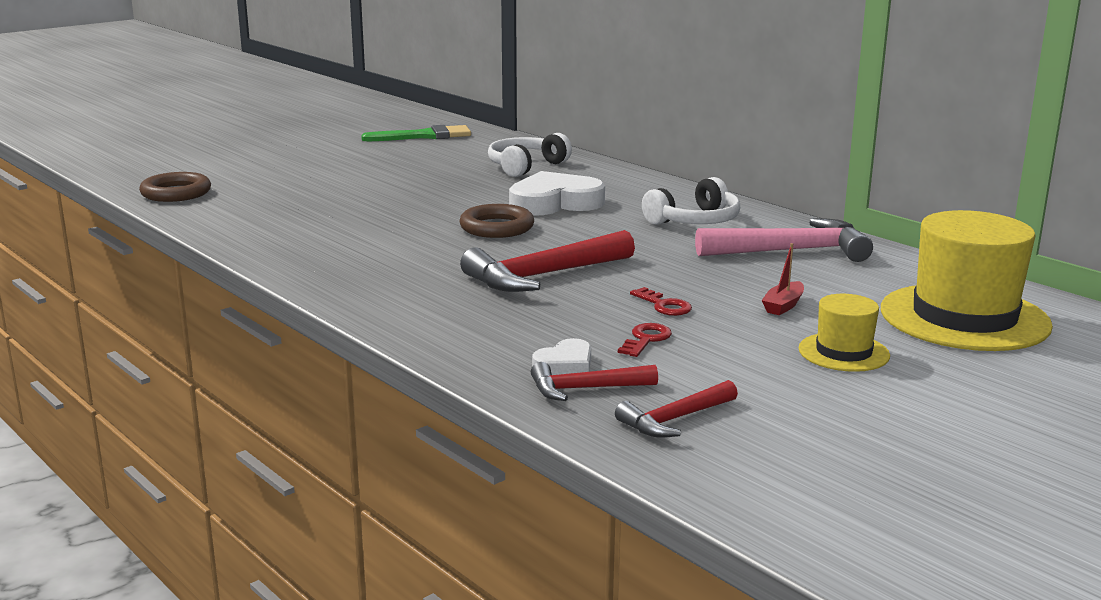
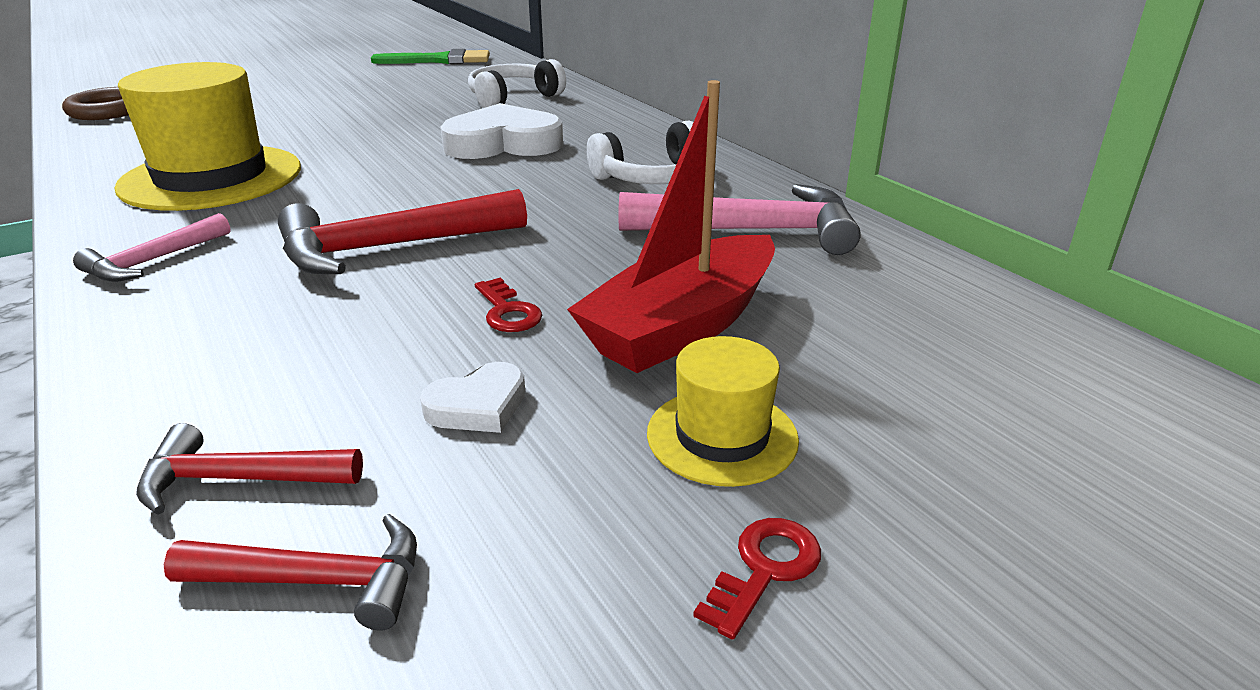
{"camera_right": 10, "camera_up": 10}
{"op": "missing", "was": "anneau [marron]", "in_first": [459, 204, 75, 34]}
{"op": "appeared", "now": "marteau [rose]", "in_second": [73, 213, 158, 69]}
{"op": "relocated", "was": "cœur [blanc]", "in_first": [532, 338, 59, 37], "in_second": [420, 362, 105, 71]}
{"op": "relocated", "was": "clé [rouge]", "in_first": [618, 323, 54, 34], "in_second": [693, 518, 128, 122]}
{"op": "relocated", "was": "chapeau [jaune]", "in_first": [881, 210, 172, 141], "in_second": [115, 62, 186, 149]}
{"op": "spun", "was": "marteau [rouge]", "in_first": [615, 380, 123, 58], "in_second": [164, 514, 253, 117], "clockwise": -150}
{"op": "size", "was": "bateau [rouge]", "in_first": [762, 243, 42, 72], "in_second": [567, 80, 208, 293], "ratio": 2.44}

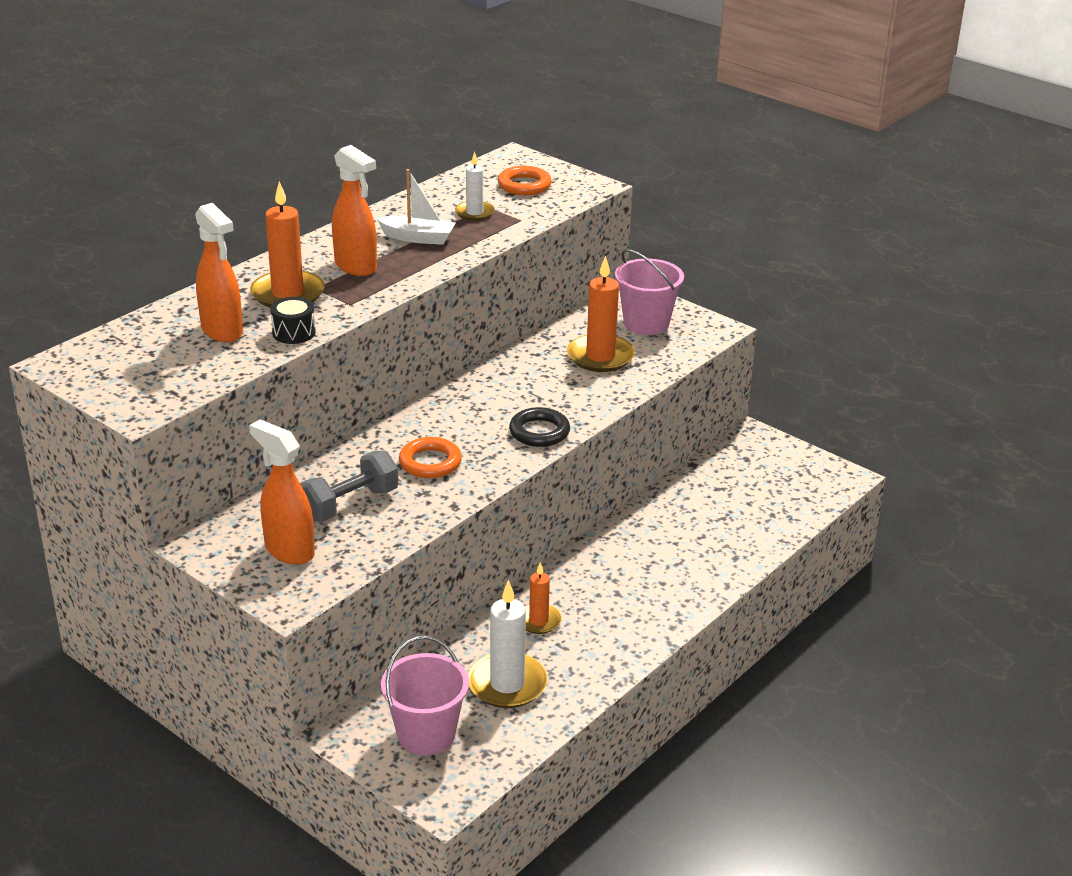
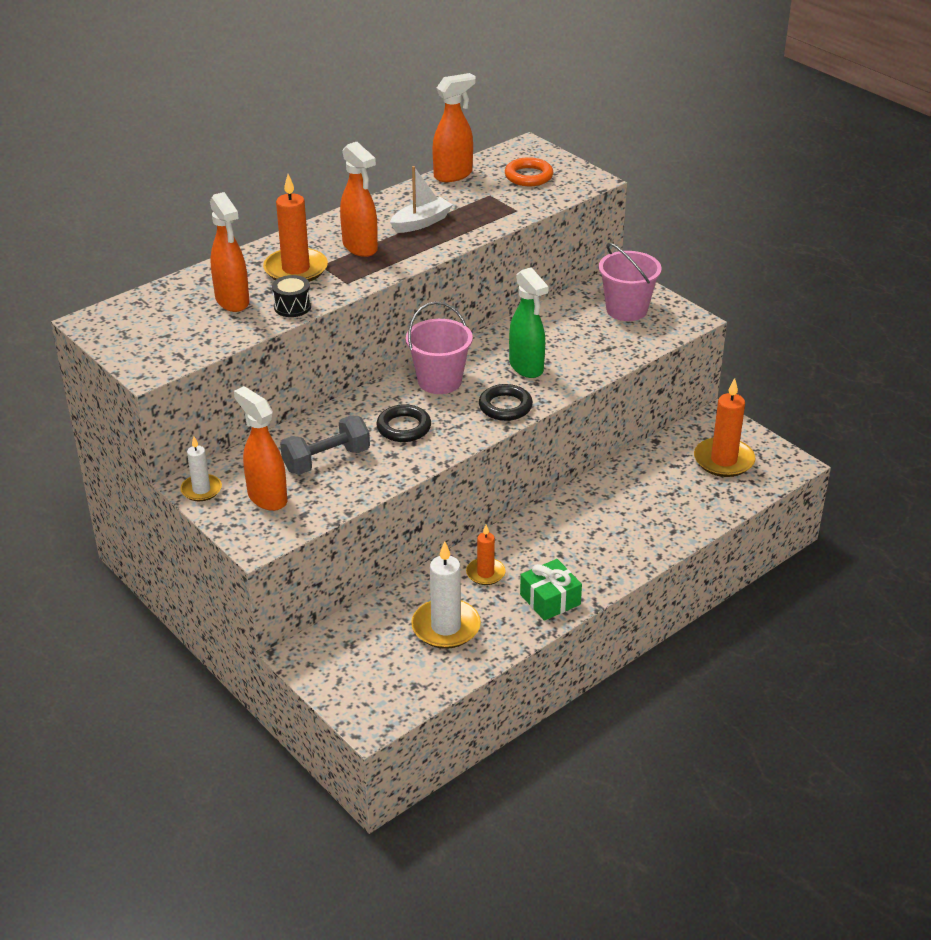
{"camera_right": 10, "camera_up": 5}
{"op": "appeared", "now": "vaporisateur [orange]", "in_second": [432, 73, 44, 109]}
{"op": "appeared", "now": "vaporisateur [vert]", "in_second": [509, 267, 40, 111]}
{"op": "appeared", "now": "cadeau [vert]", "in_second": [520, 559, 62, 62]}
{"op": "relocated", "was": "seau [rose]", "in_first": [381, 636, 88, 119], "in_second": [406, 302, 67, 92]}
{"op": "relocated", "was": "bougie [blanc]", "in_first": [455, 152, 40, 69], "in_second": [180, 437, 42, 64]}
{"op": "relocated", "was": "bougie [orange]", "in_first": [567, 256, 68, 116], "in_second": [694, 378, 61, 99]}
{"op": "colour", "was": "anneau [orange]", "now": "anneau [noir]", "in_first": [399, 437, 63, 41], "in_second": [376, 404, 55, 38]}
{"op": "spun", "was": "bateau [blanc]", "in_first": [377, 169, 79, 76], "in_second": [390, 166, 63, 67], "clockwise": -60}

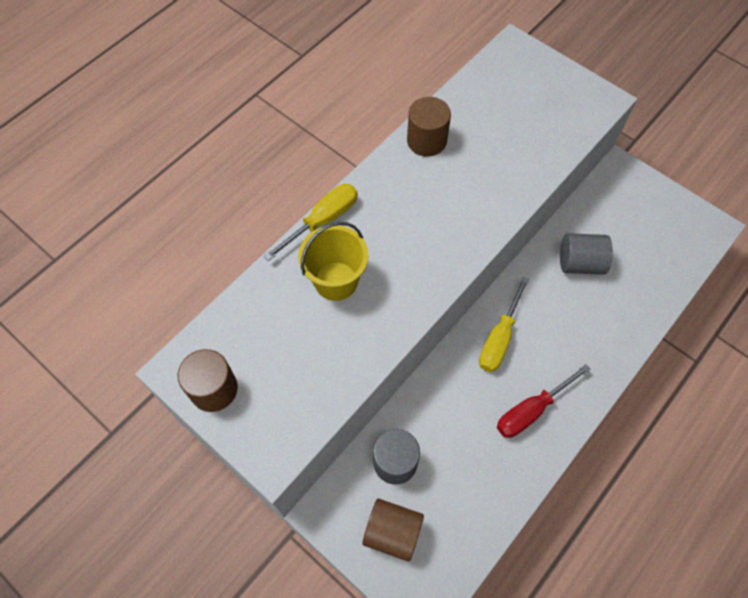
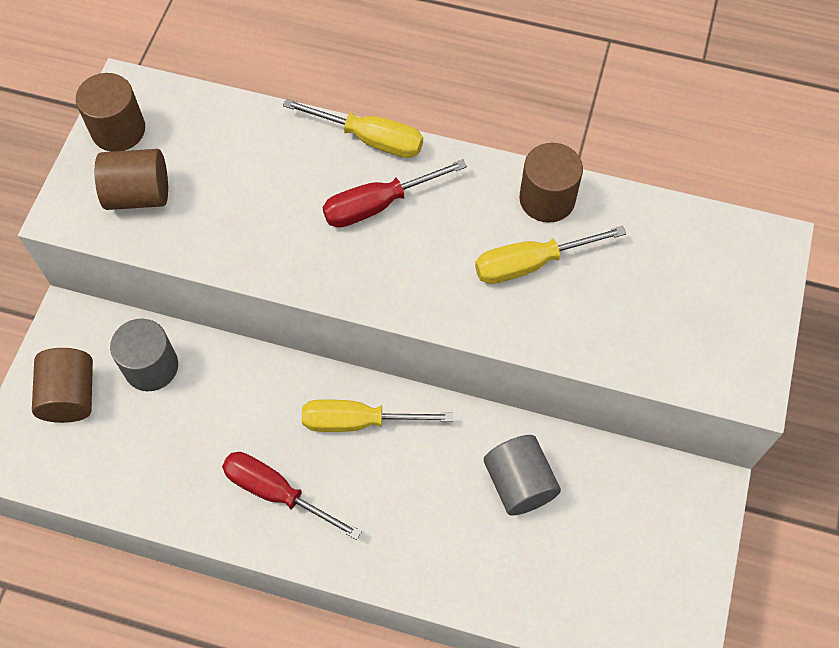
{"camera_right": 65, "camera_up": 0}
{"op": "missing", "was": "seau [jaune]", "in_first": [298, 222, 71, 79]}
{"op": "appeared", "now": "cylindre [marron]", "in_second": [95, 149, 73, 61]}
{"op": "appeared", "now": "tournevis [rouge]", "in_second": [323, 159, 144, 69]}
{"op": "appeared", "now": "tournevis [jaune]", "in_second": [475, 226, 151, 58]}

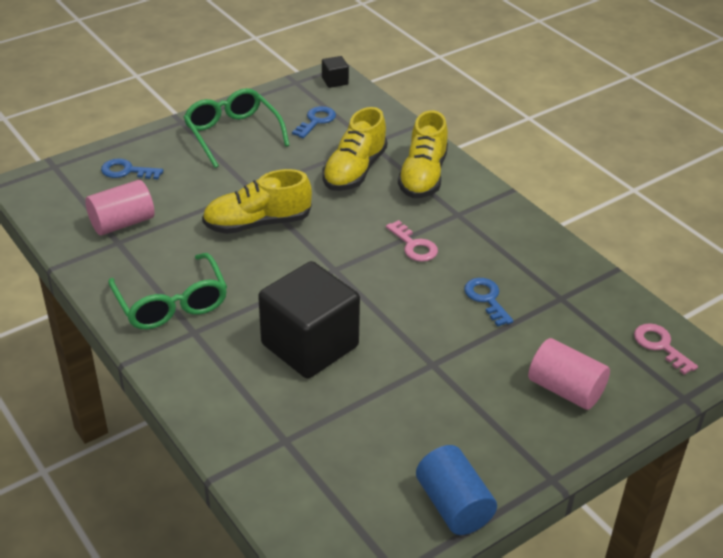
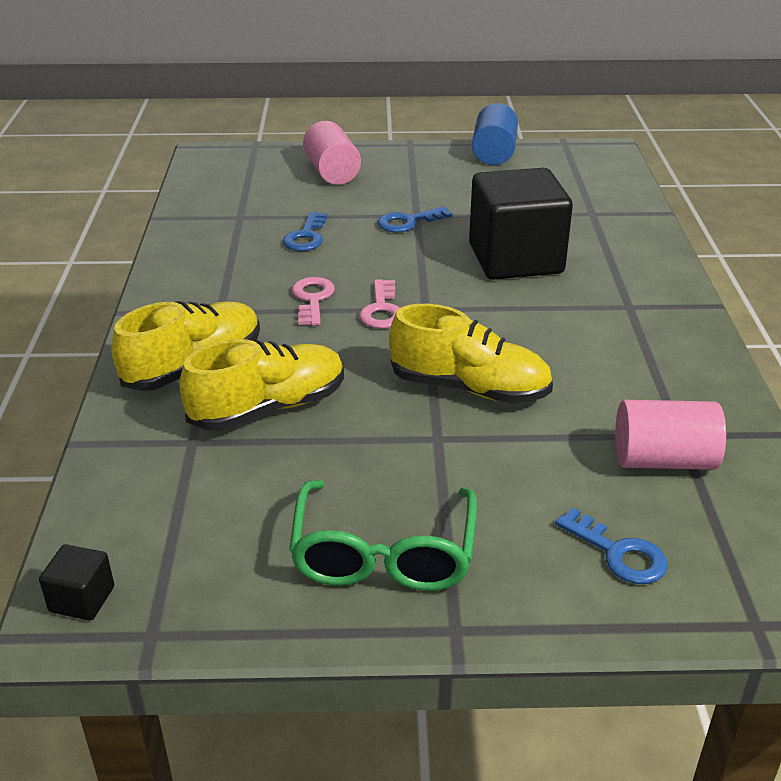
{"camera_right": -145, "camera_up": -5}
{"op": "missing", "was": "lunettes [vert]", "in_first": [108, 253, 119, 76]}
{"op": "relocated", "was": "clé [bleu]", "in_first": [292, 106, 44, 32], "in_second": [378, 206, 74, 27]}
{"op": "relocated", "was": "clé [rose]", "in_first": [634, 323, 64, 52], "in_second": [359, 279, 41, 50]}

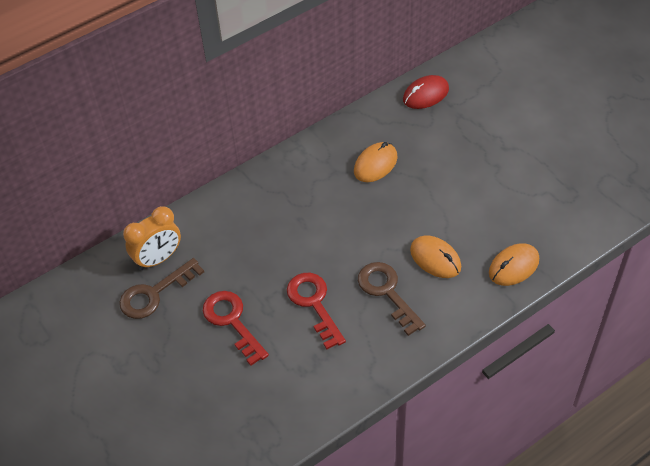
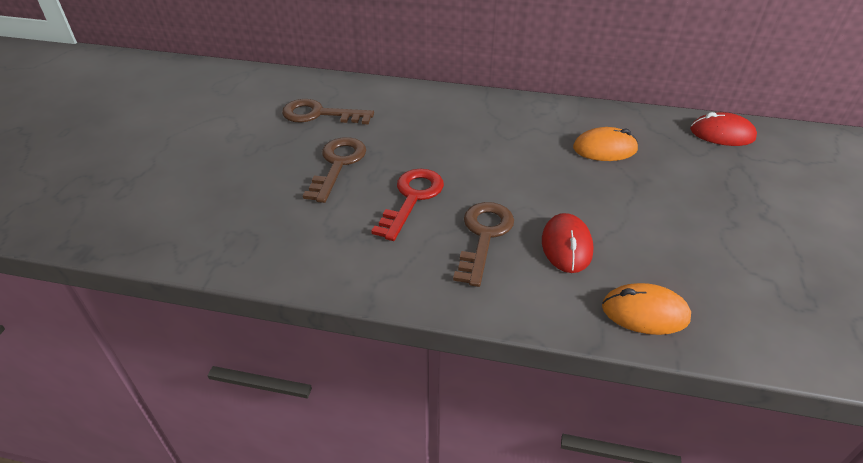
{"camera_right": 45, "camera_up": -10}
{"op": "missing", "was": "réveil [orange]", "in_first": [123, 206, 58, 64]}
{"op": "colour", "was": "clé [rouge]", "now": "clé [marron]", "in_first": [203, 291, 66, 75], "in_second": [303, 137, 63, 66]}
{"op": "colour", "was": "souris [orange]", "now": "souris [rouge]", "in_first": [410, 235, 51, 43], "in_second": [542, 213, 52, 60]}

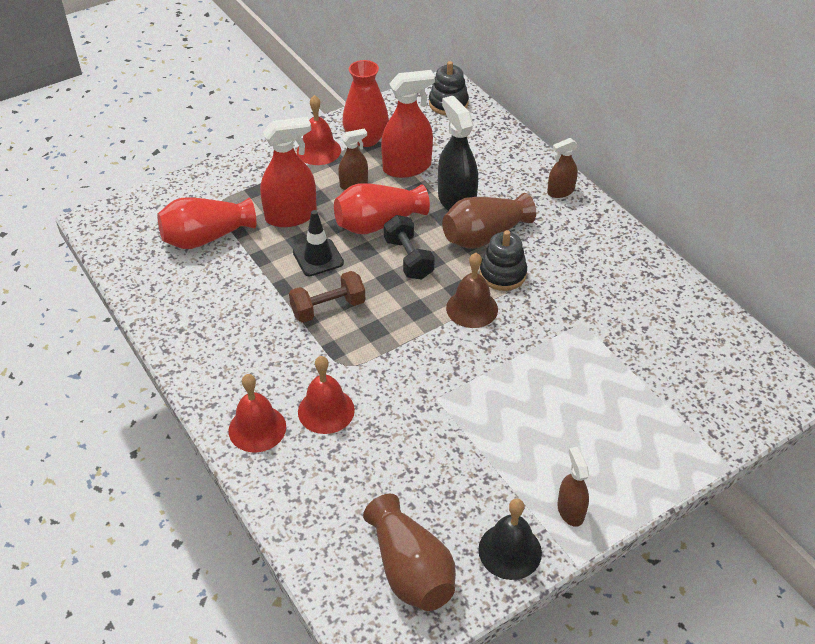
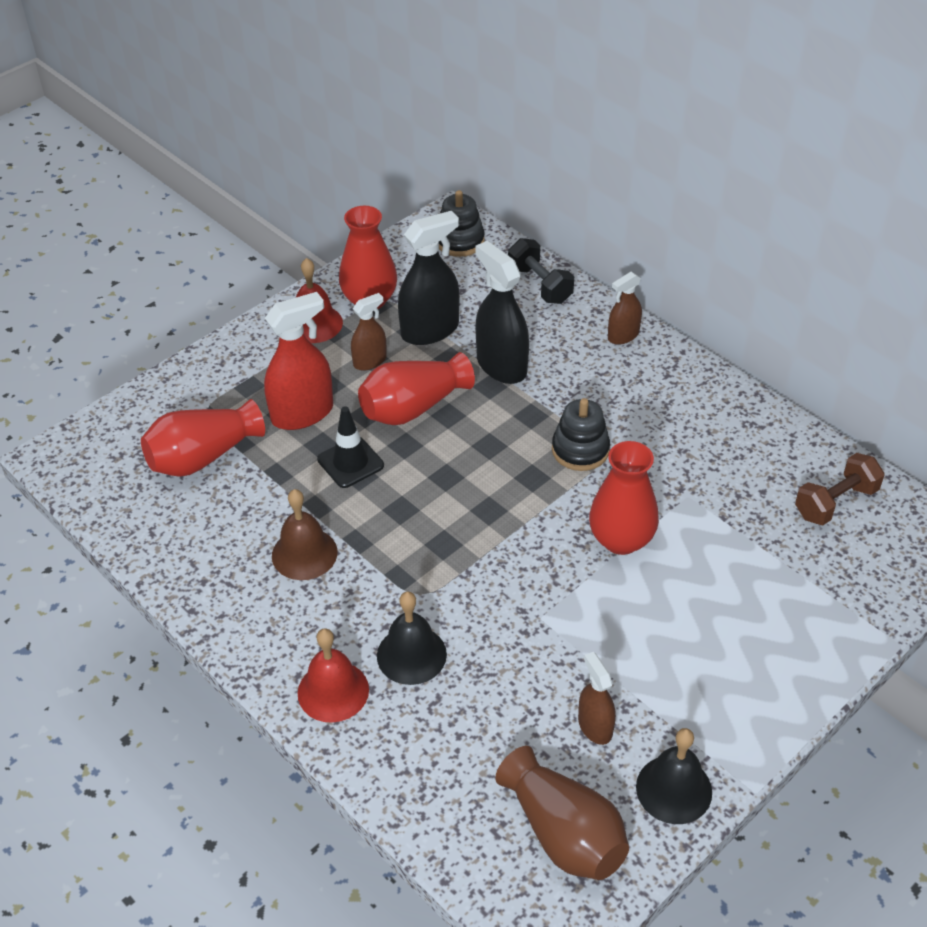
{"camera_right": -10, "camera_up": 0}
{"op": "missing", "was": "vase [marron]", "in_first": [442, 193, 94, 56]}
{"op": "appeared", "now": "vase [rouge]", "in_second": [589, 441, 70, 114]}
{"op": "relocated", "was": "haltère [marron]", "in_first": [289, 271, 77, 52], "in_second": [795, 453, 90, 73]}
{"op": "relocated", "was": "haltère [noir]", "in_first": [384, 215, 51, 65], "in_second": [508, 238, 66, 66]}
{"op": "relocated", "was": "cloche [marron]", "in_first": [446, 253, 52, 75], "in_second": [272, 489, 65, 91]}
{"op": "relocated", "was": "vaporisateur [marron]", "in_first": [557, 447, 32, 80], "in_second": [578, 652, 38, 93]}
{"op": "colour", "was": "cloche [rouge]", "now": "cloche [noir]", "in_first": [298, 356, 57, 78], "in_second": [377, 591, 70, 94]}
{"op": "colour", "was": "vaporisateur [rouge]", "now": "vaporisateur [noir]", "in_first": [381, 70, 54, 108], "in_second": [398, 211, 61, 134]}

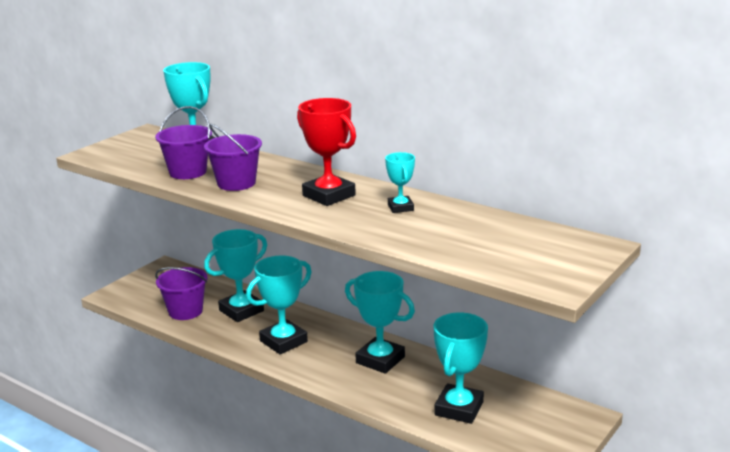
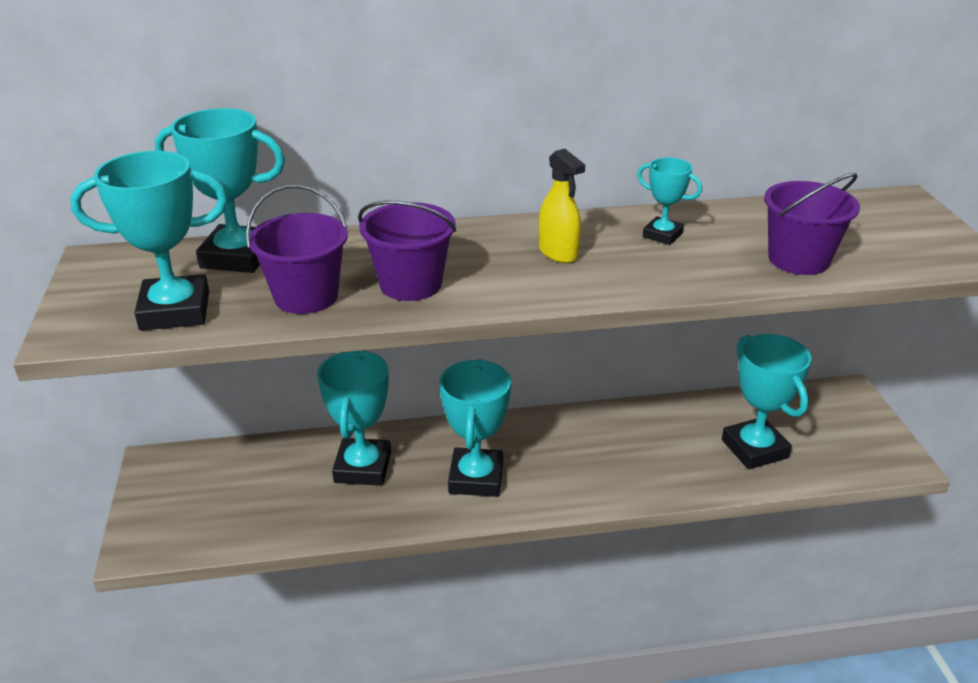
{"camera_right": -45, "camera_up": 10}
{"op": "relocated", "was": "seau [violet]", "in_first": [155, 267, 53, 53], "in_second": [764, 173, 96, 102]}
{"op": "relocated", "was": "trophée [turquoise]", "in_first": [345, 271, 70, 103], "in_second": [70, 151, 158, 180]}
{"op": "exchanged", "was": "trophée [rouge]", "now": "vaporisateur [jaune]", "in_first": [297, 98, 59, 108], "in_second": [539, 149, 46, 114]}

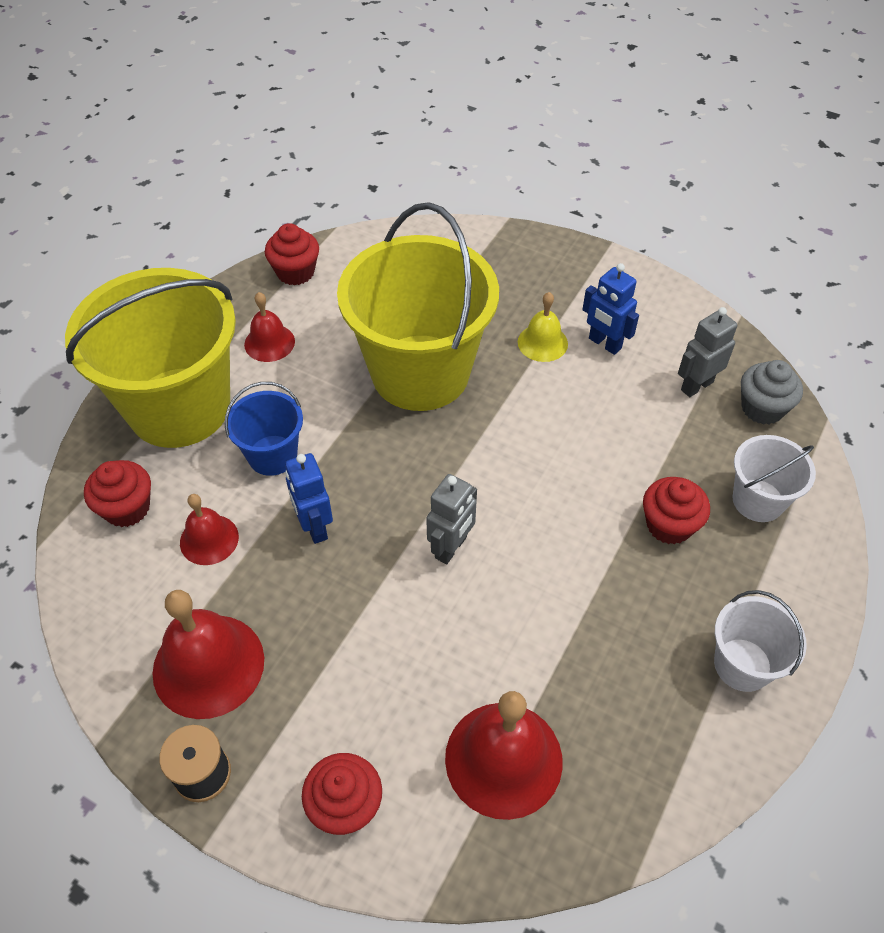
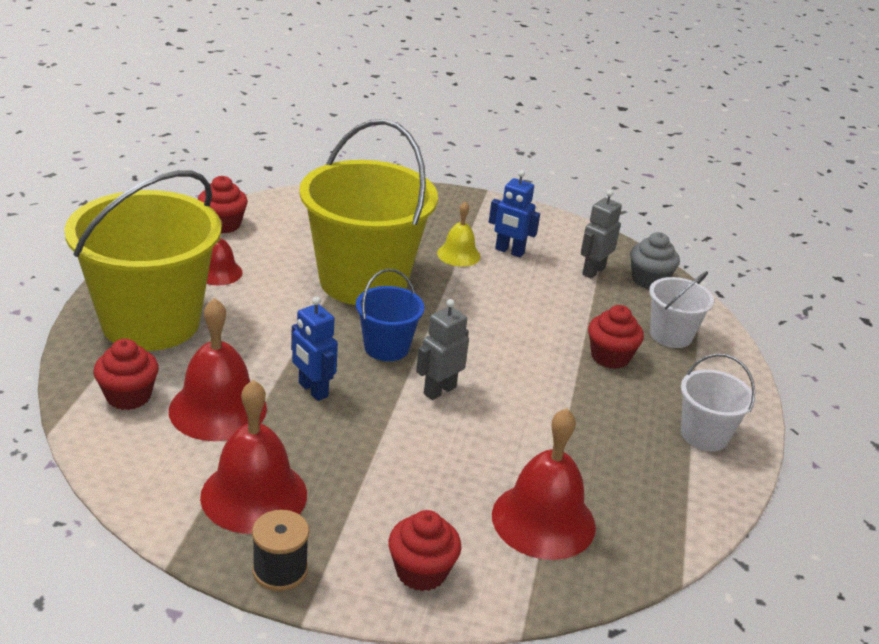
{"camera_right": -20, "camera_up": -20}
{"op": "relocated", "was": "seau [bleu]", "in_first": [225, 382, 78, 94], "in_second": [356, 269, 69, 92]}
{"op": "spun", "was": "robot [gris]", "in_first": [426, 474, 51, 91], "in_second": [416, 299, 53, 101], "clockwise": -150}
{"op": "size", "was": "cloche [rouge]", "in_first": [180, 494, 59, 71], "in_second": [169, 298, 98, 143], "ratio": 1.74}

